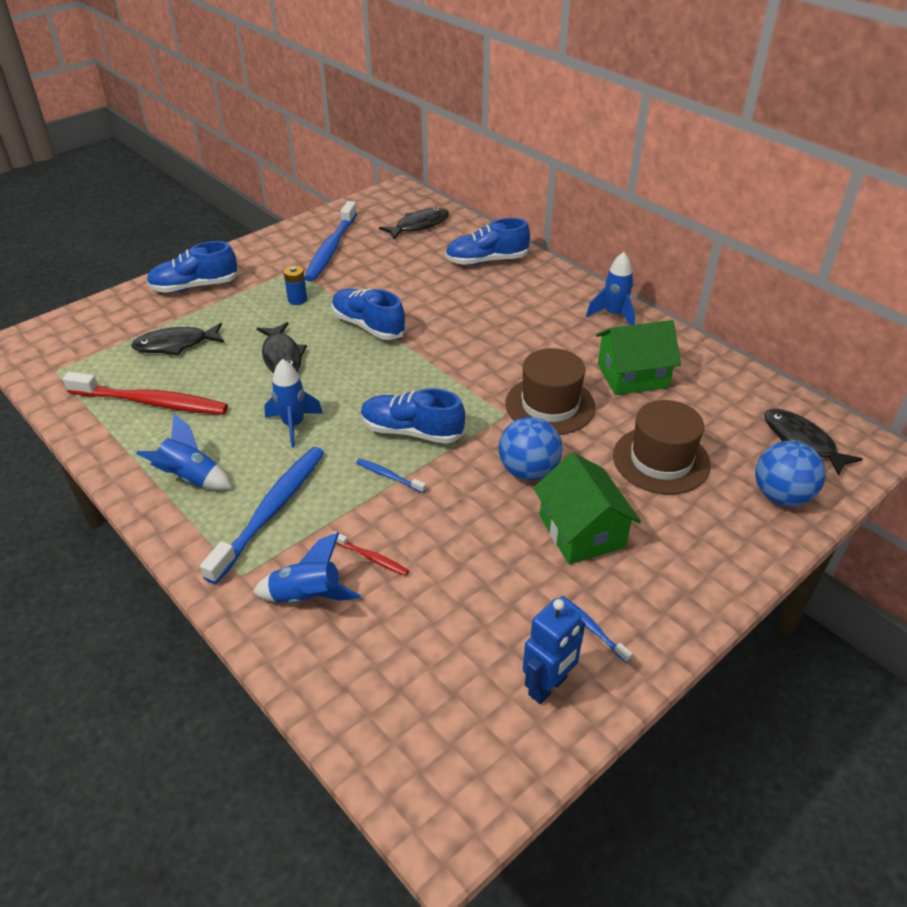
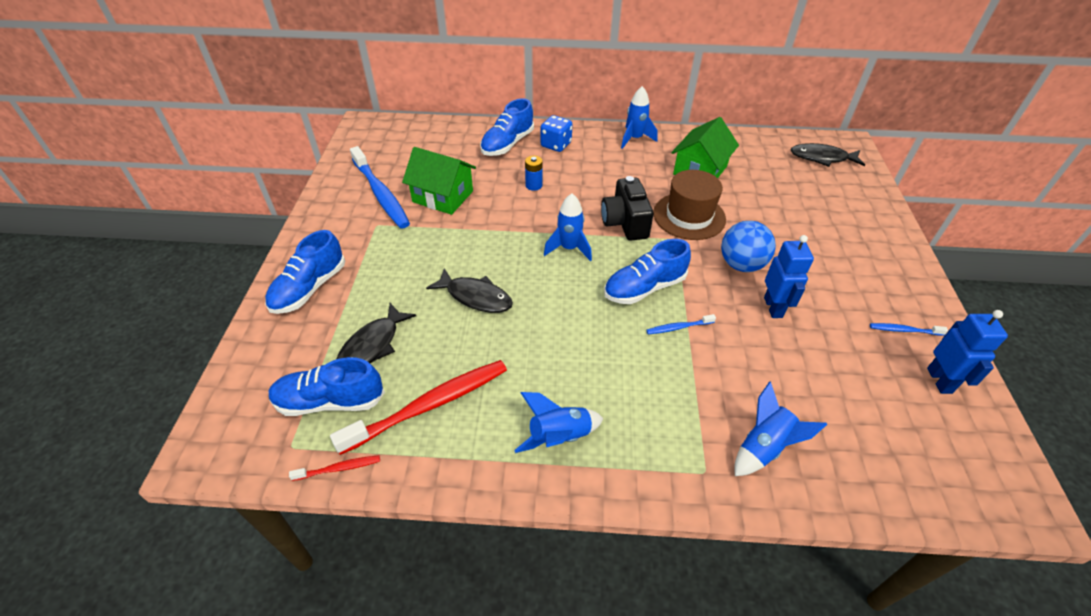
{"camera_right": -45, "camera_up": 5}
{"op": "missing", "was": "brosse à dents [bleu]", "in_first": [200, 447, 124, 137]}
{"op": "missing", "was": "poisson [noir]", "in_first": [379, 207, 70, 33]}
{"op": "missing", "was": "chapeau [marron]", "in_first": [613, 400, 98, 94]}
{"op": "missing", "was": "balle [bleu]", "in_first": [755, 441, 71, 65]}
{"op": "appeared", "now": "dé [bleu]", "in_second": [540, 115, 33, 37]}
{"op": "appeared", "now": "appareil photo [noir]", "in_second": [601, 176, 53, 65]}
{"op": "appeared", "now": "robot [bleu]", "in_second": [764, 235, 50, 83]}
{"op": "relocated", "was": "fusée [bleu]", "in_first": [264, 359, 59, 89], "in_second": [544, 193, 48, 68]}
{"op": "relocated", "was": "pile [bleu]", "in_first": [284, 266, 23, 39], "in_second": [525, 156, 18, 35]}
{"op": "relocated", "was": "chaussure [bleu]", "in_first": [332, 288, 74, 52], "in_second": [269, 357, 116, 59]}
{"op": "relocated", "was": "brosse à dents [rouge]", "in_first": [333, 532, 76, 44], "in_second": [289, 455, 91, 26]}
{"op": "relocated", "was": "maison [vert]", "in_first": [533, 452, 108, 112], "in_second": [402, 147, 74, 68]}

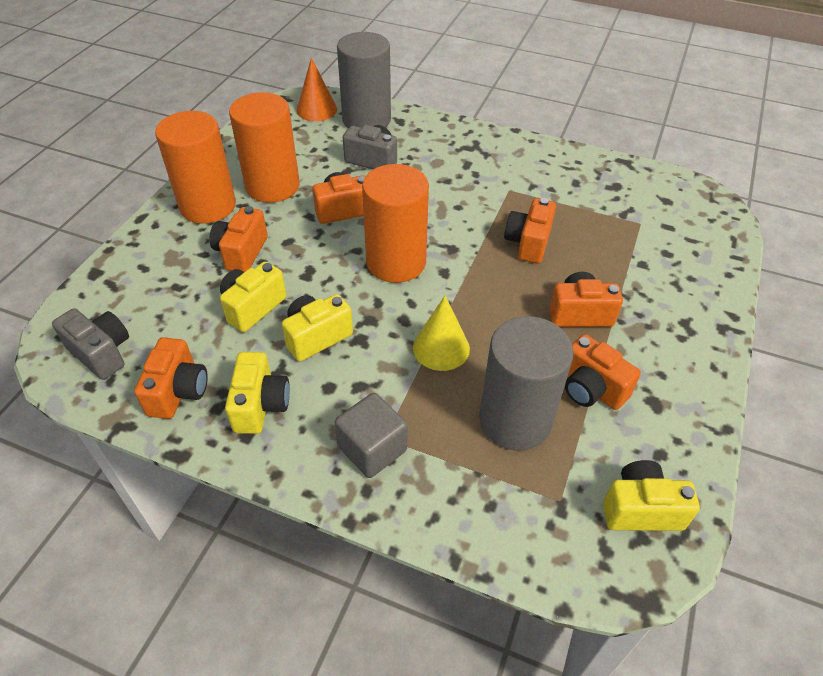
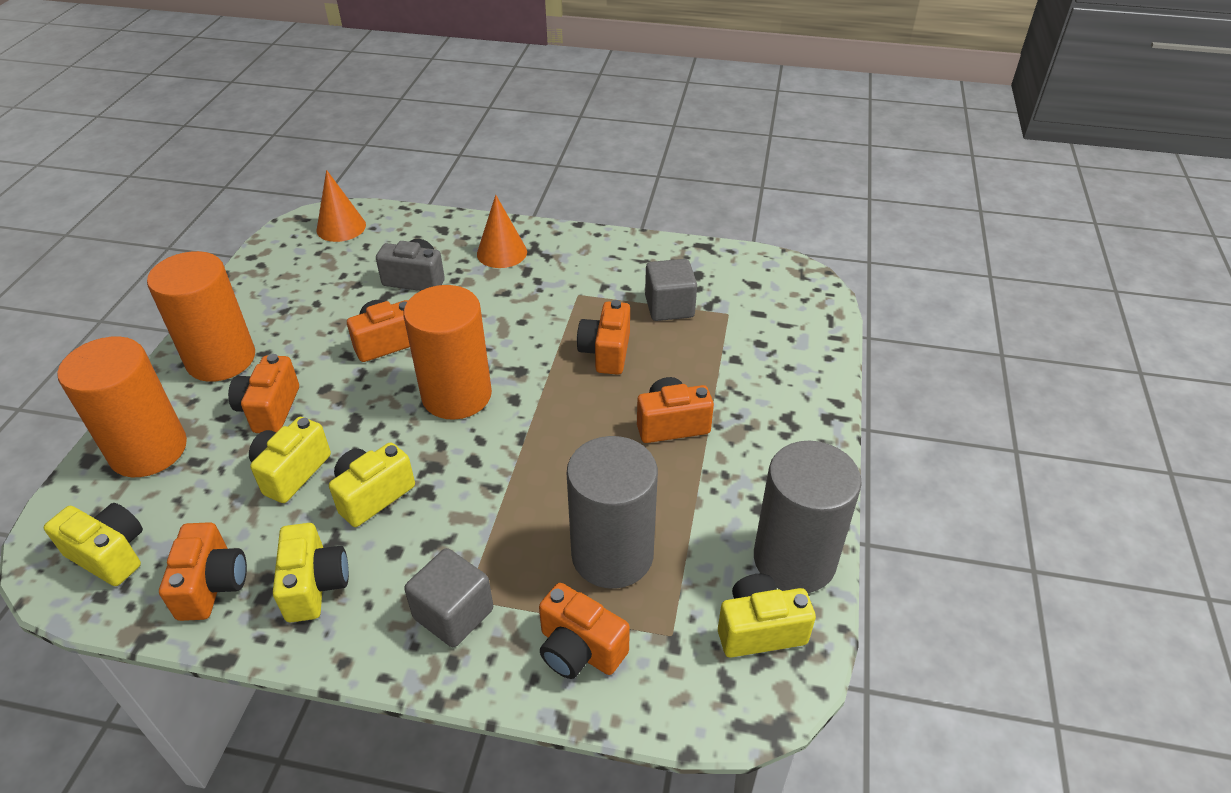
{"camera_right": -10, "camera_up": -5}
{"op": "missing", "was": "cône [jaune]", "in_first": [413, 296, 57, 75]}
{"op": "appeared", "now": "cône [orange]", "in_second": [477, 195, 50, 73]}
{"op": "appeared", "now": "cube [gris]", "in_second": [645, 259, 52, 62]}
{"op": "relocated", "was": "cylindre [orange]", "in_first": [229, 92, 71, 111], "in_second": [57, 336, 130, 141]}
{"op": "relocated", "was": "cylindre [gris]", "in_first": [337, 32, 54, 96], "in_second": [754, 441, 108, 152]}
{"op": "relocated", "was": "appareil photo [orange]", "in_first": [565, 334, 76, 76], "in_second": [539, 583, 91, 96]}
{"op": "colour", "was": "appareil photo [gris]", "now": "appareil photo [jaune]", "in_first": [52, 308, 77, 72], "in_second": [44, 503, 99, 83]}

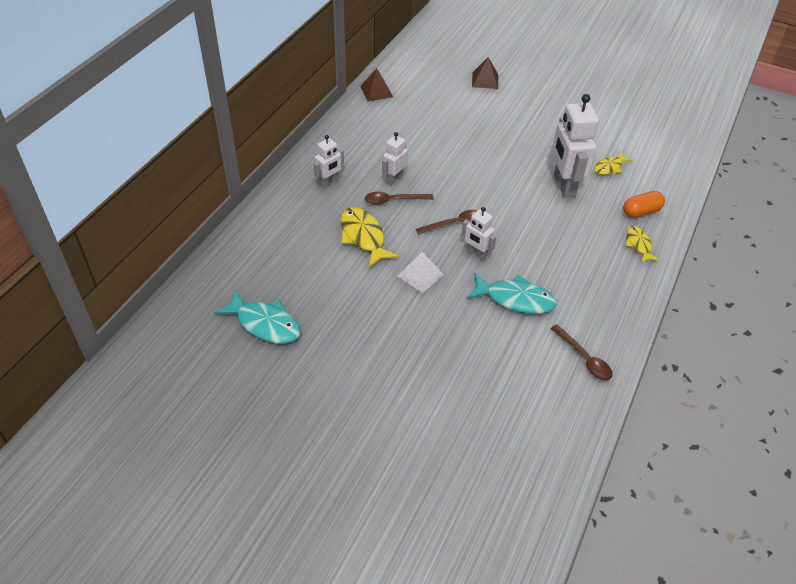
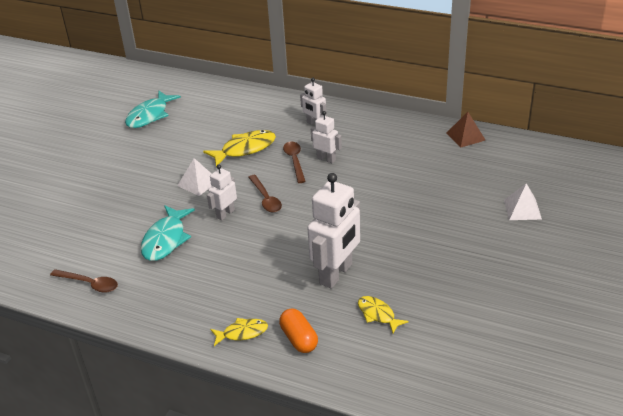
{"camera_right": 90, "camera_up": -10}
{"op": "colour", "was": "pyramide [marron]", "now": "pyramide [blanc]", "in_first": [472, 57, 26, 32], "in_second": [504, 183, 38, 37]}
{"op": "spun", "was": "cuillère [marron]", "in_first": [550, 324, 63, 56], "in_second": [50, 269, 68, 24], "clockwise": -120}
{"op": "spun", "was": "robot [blanc]", "in_first": [552, 94, 47, 104], "in_second": [307, 173, 53, 116], "clockwise": 135}

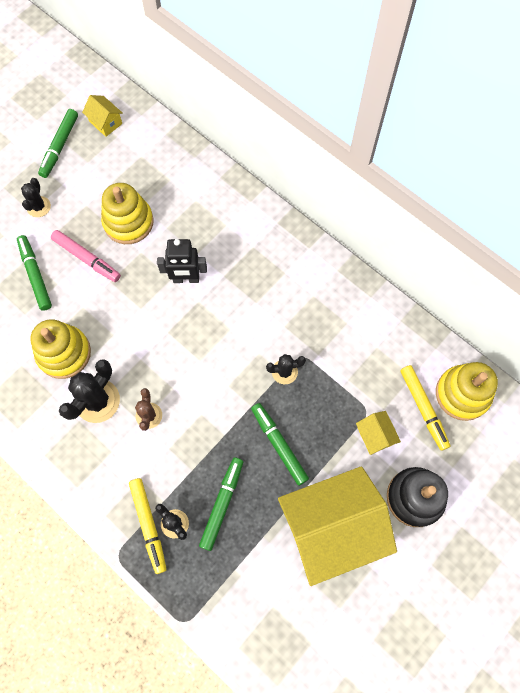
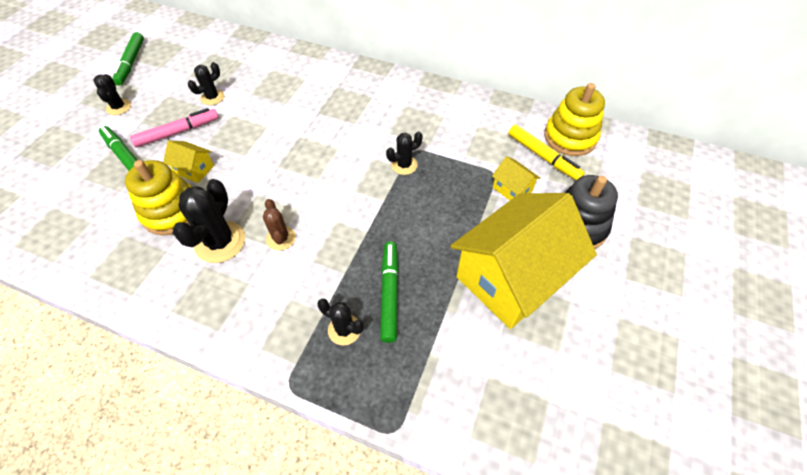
{"camera_right": -20, "camera_up": -15}
{"op": "missing", "was": "feutre [jaune]", "in_first": [129, 478, 38, 96]}
{"op": "missing", "was": "robot [noir]", "in_first": [157, 239, 50, 44]}
{"op": "missing", "was": "feutre [vert]", "in_first": [251, 403, 58, 83]}
{"op": "relocated", "was": "maison [jaune]", "in_first": [82, 95, 40, 42], "in_second": [163, 141, 51, 42]}
{"op": "exchanged", "was": "jouet à empiler [jaune]", "now": "cactus [noir]", "in_first": [101, 183, 53, 61], "in_second": [188, 62, 36, 43]}
{"op": "spun", "was": "feutre [rose]", "in_first": [51, 230, 70, 52], "in_second": [130, 108, 89, 40], "clockwise": -45}

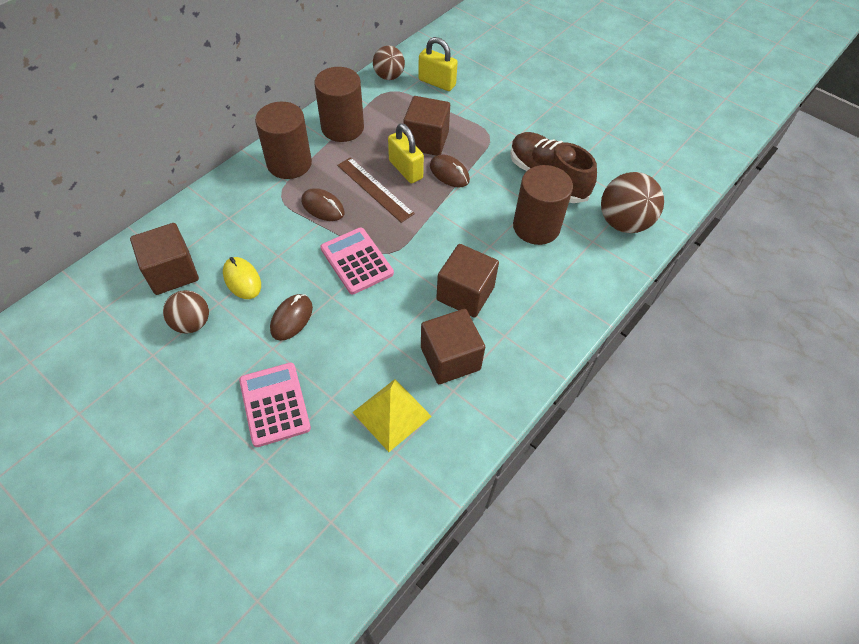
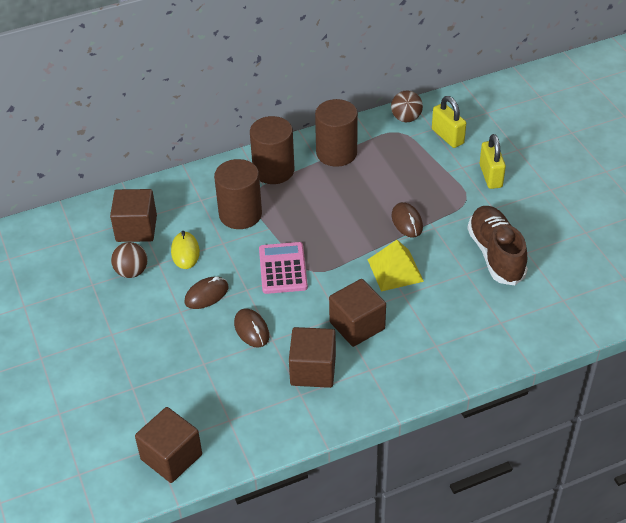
{"camera_right": 30, "camera_up": -10}
{"op": "missing", "was": "calculatrice [rose]", "in_first": [239, 363, 72, 84]}
{"op": "missing", "was": "règle [marron]", "in_first": [337, 157, 78, 66]}
{"op": "missing", "was": "balle [marron]", "in_first": [601, 172, 63, 61]}
{"op": "relocated", "was": "souris [marron]", "in_first": [301, 188, 44, 33], "in_second": [234, 308, 35, 40]}
{"op": "relocated", "was": "pyramide [jaune]", "in_first": [352, 379, 80, 73], "in_second": [368, 240, 56, 52]}
{"op": "relocated", "was": "cadenas [jaune]", "in_first": [388, 123, 36, 60], "in_second": [479, 134, 27, 55]}
{"op": "relocated", "was": "cube [marron]", "in_first": [404, 96, 46, 60], "in_second": [135, 407, 67, 76]}
{"op": "relocated", "was": "cylindre [marron]", "in_first": [513, 165, 60, 80], "in_second": [214, 159, 48, 70]}

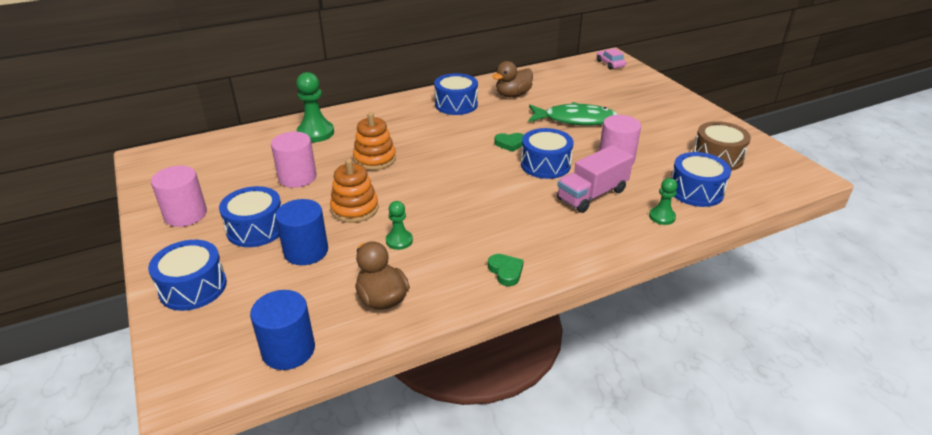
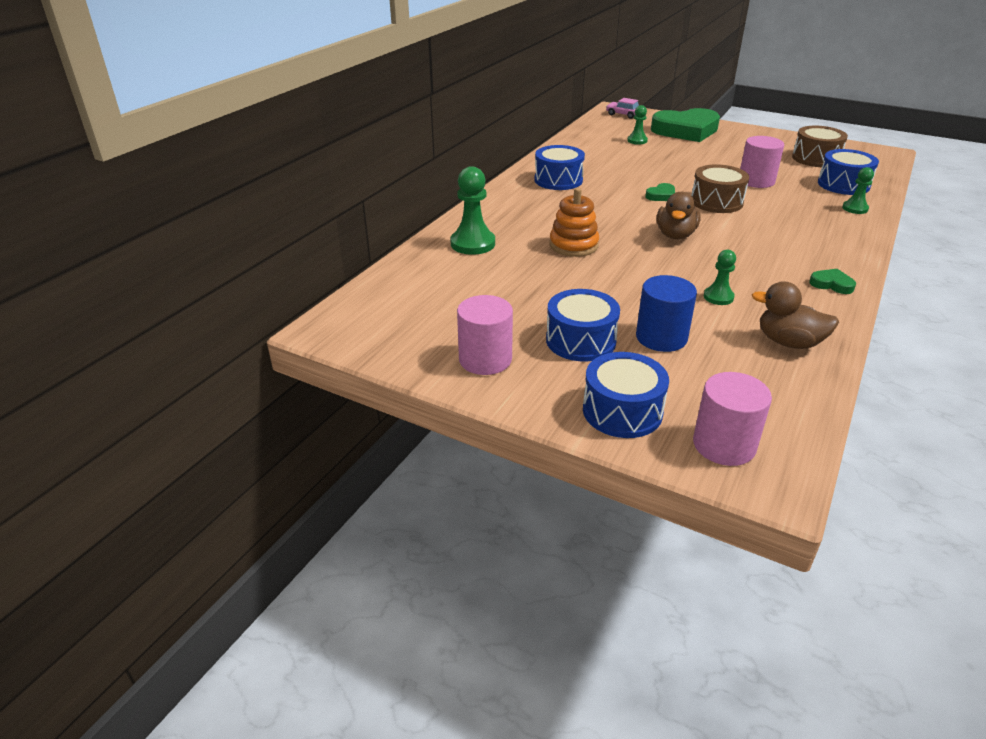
{"camera_right": -35, "camera_up": 0}
{"op": "missing", "was": "cylindre [bleu]", "in_first": [250, 290, 65, 80]}
{"op": "missing", "was": "jouet à empiler [orange]", "in_first": [330, 159, 49, 64]}
{"op": "missing", "was": "poisson [vert]", "in_first": [528, 102, 90, 23]}
{"op": "missing", "was": "camion [rose]", "in_first": [557, 145, 77, 68]}
{"op": "appeared", "now": "pion [vert]", "in_second": [627, 105, 21, 40]}
{"op": "appeared", "now": "cœur [vert]", "in_second": [651, 108, 69, 34]}
{"op": "relocated", "was": "cylindre [rose]", "in_first": [271, 132, 46, 56], "in_second": [693, 372, 79, 94]}
{"op": "relocated", "was": "canard [marron]", "in_first": [492, 61, 41, 36], "in_second": [657, 192, 44, 47]}
{"op": "colour", "was": "tambour [bleu]", "now": "tambour [marron]", "in_first": [521, 128, 52, 51], "in_second": [691, 164, 58, 49]}

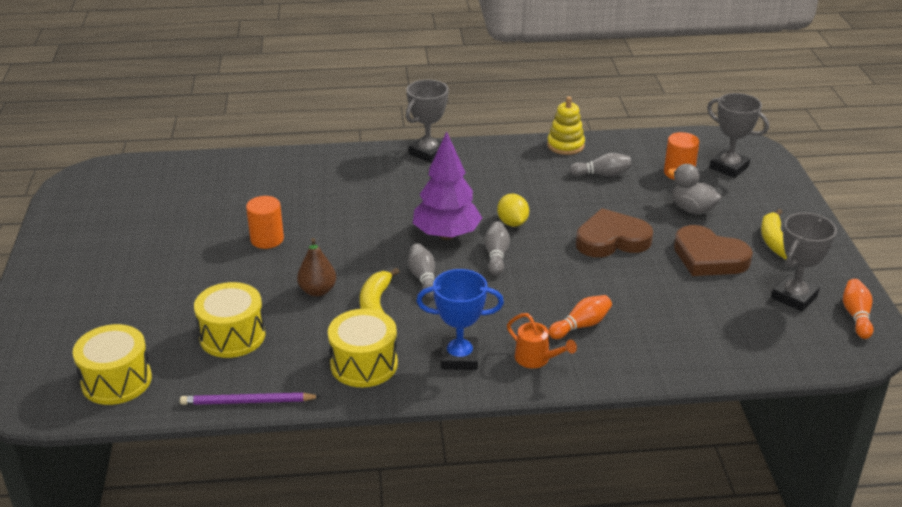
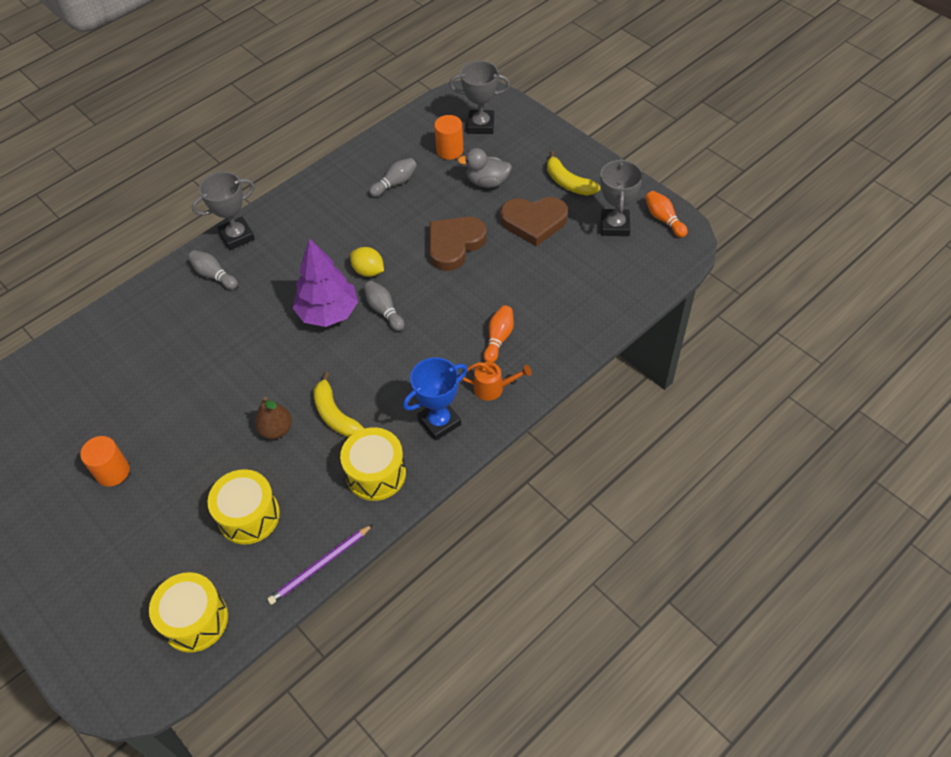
{"camera_right": -35, "camera_up": 20}
{"op": "missing", "was": "jouet à empiler [jaune]", "in_first": [547, 97, 38, 58]}
{"op": "relocated", "was": "cylindre [orange]", "in_first": [246, 196, 38, 53], "in_second": [80, 436, 50, 50]}
{"op": "relocated", "was": "quille [gris]", "in_first": [408, 244, 27, 55], "in_second": [188, 250, 50, 40]}
{"op": "spun", "was": "trophée [gris]", "in_first": [406, 80, 43, 83], "in_second": [192, 172, 63, 78], "clockwise": 60}

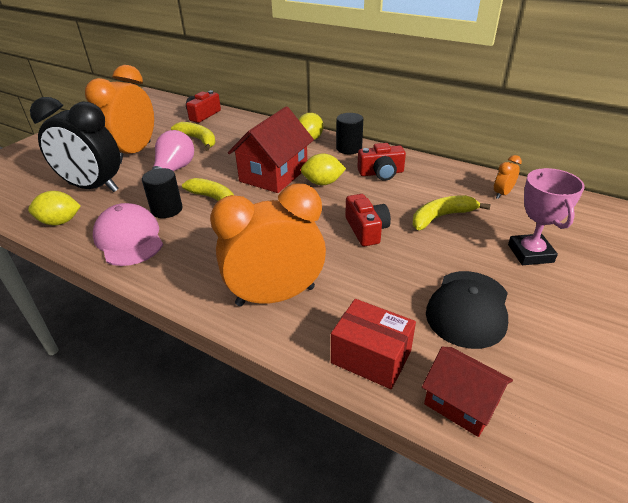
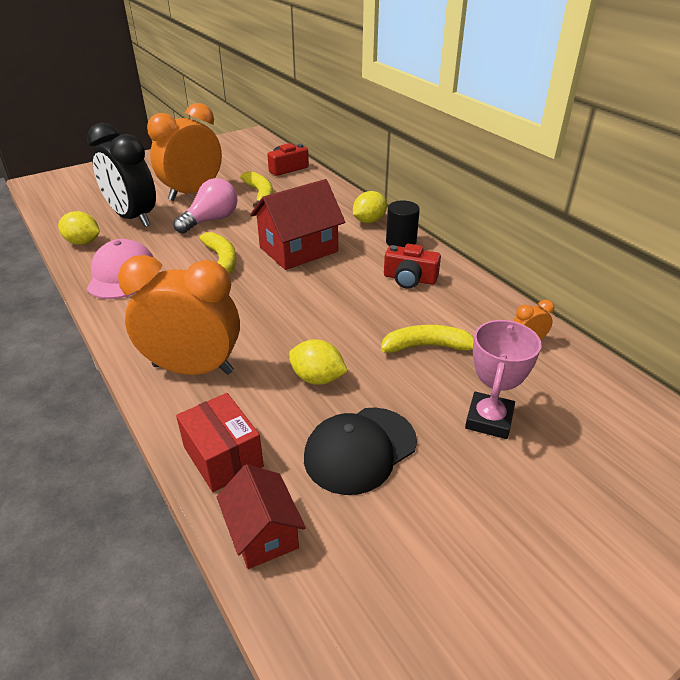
{"camera_right": 25, "camera_up": 0}
{"op": "missing", "was": "cylindre [noir]", "in_first": [142, 168, 41, 50]}
{"op": "missing", "was": "appareil photo [rouge]", "in_first": [345, 194, 46, 52]}
{"op": "relocated", "was": "citron [jaune]", "in_first": [301, 153, 45, 32], "in_second": [288, 339, 60, 46]}

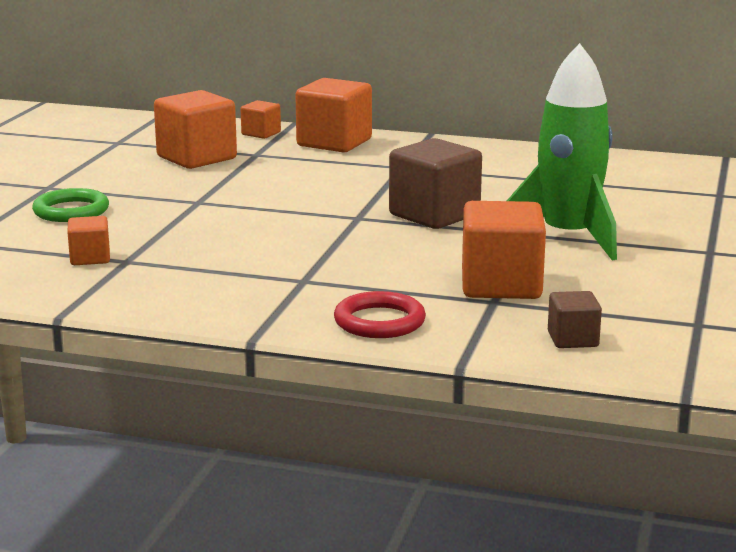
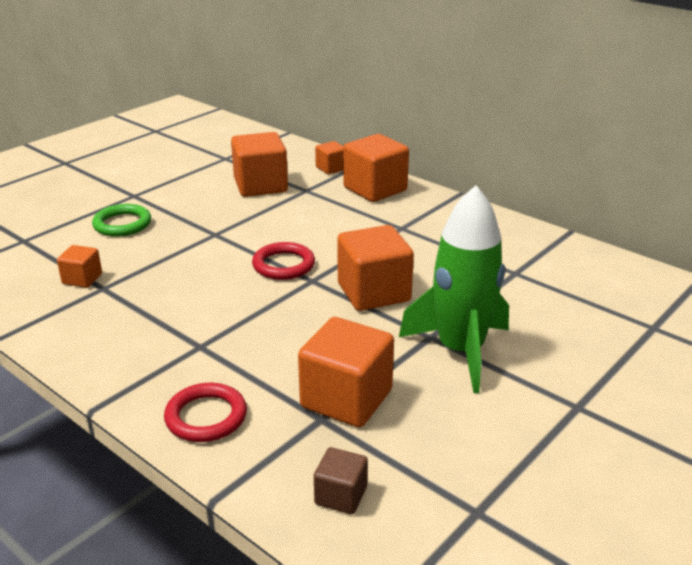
{"camera_right": 25, "camera_up": 10}
{"op": "appeared", "now": "anneau [rouge]", "in_second": [252, 242, 63, 38]}
{"op": "colour", "was": "cube [marron]", "now": "cube [orange]", "in_first": [389, 138, 93, 91], "in_second": [337, 225, 77, 86]}

